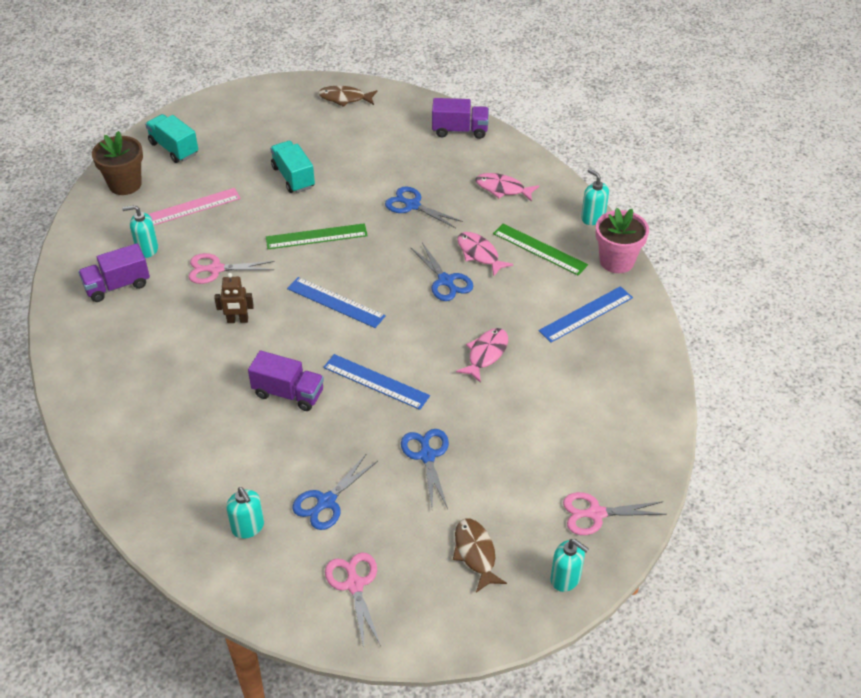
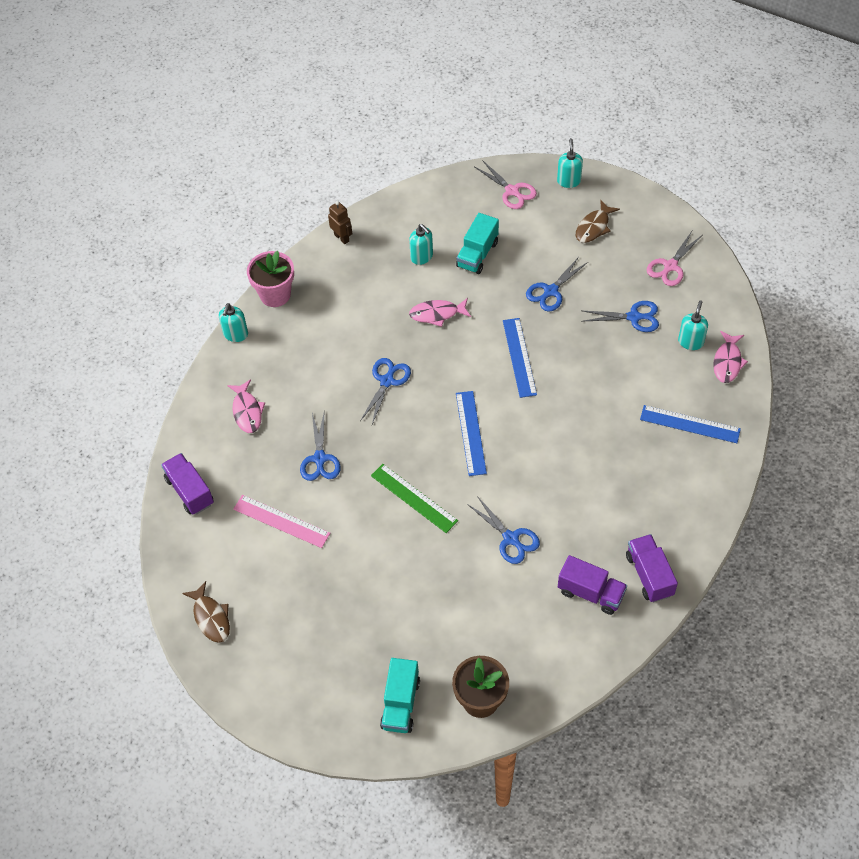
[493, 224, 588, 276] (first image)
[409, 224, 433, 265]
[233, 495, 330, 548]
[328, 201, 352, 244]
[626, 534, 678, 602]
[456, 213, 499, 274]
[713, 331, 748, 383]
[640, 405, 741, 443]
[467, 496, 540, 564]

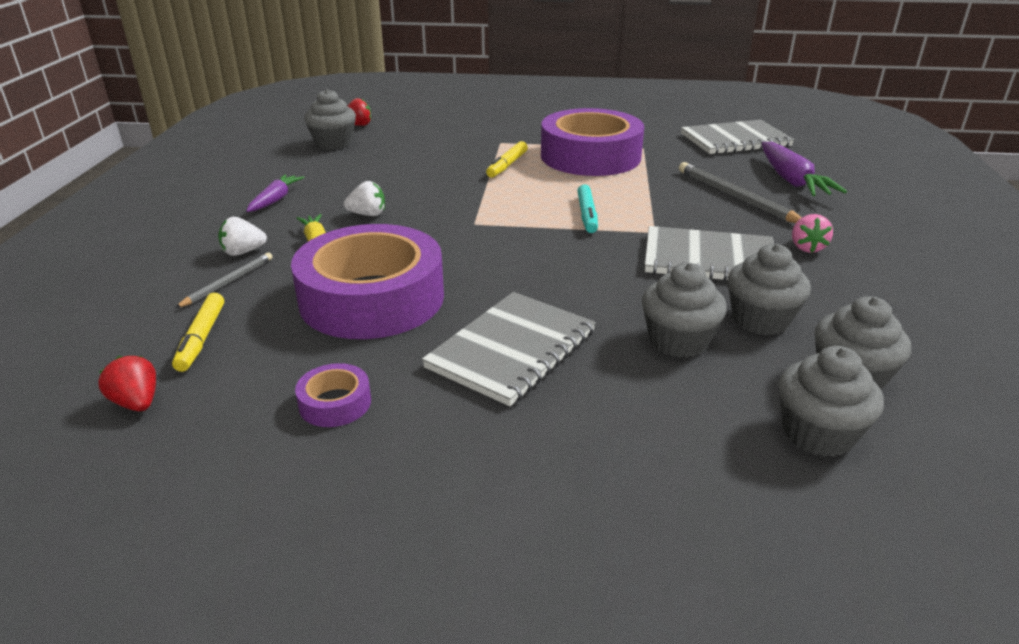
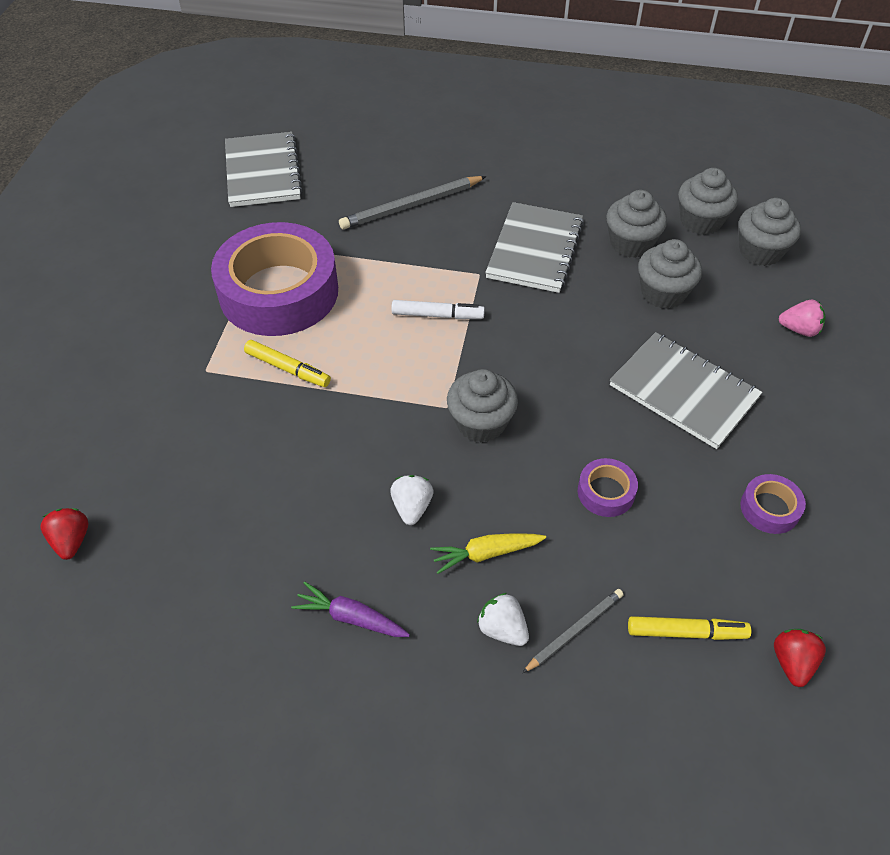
[762, 142, 847, 196] (first image)
[447, 369, 518, 443]
[779, 300, 826, 337]
[391, 300, 485, 319]
[774, 629, 826, 687]
[523, 589, 624, 673]
[477, 593, 529, 646]
[578, 458, 638, 517]

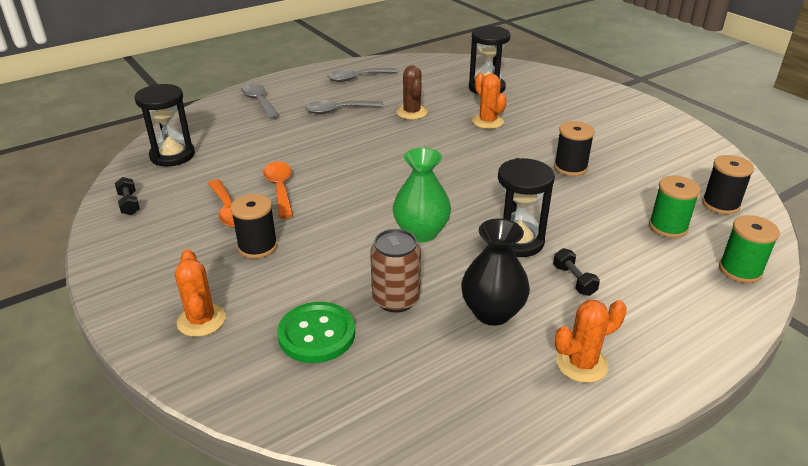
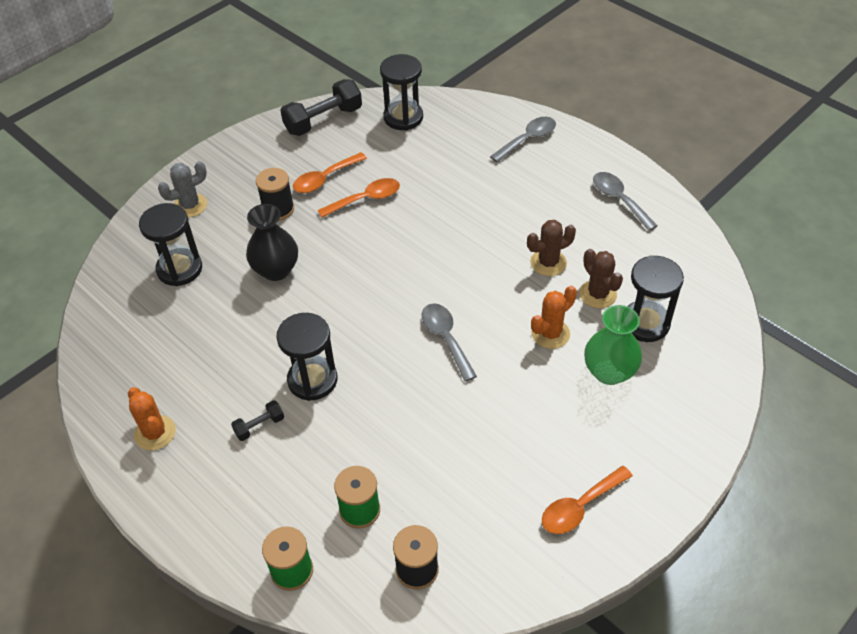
[370, 229, 421, 313] (first image)
[554, 121, 595, 176] (first image)
[542, 466, 633, 534]
[579, 249, 623, 308]
[422, 303, 477, 382]
[584, 305, 642, 385]
[246, 204, 298, 281]
[139, 203, 202, 286]
[158, 161, 207, 217]
[280, 79, 362, 136]

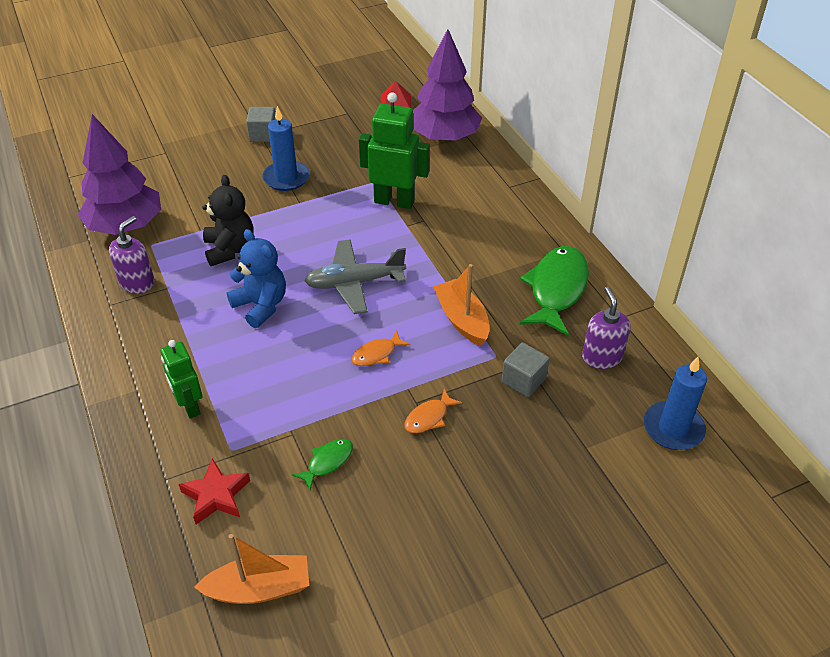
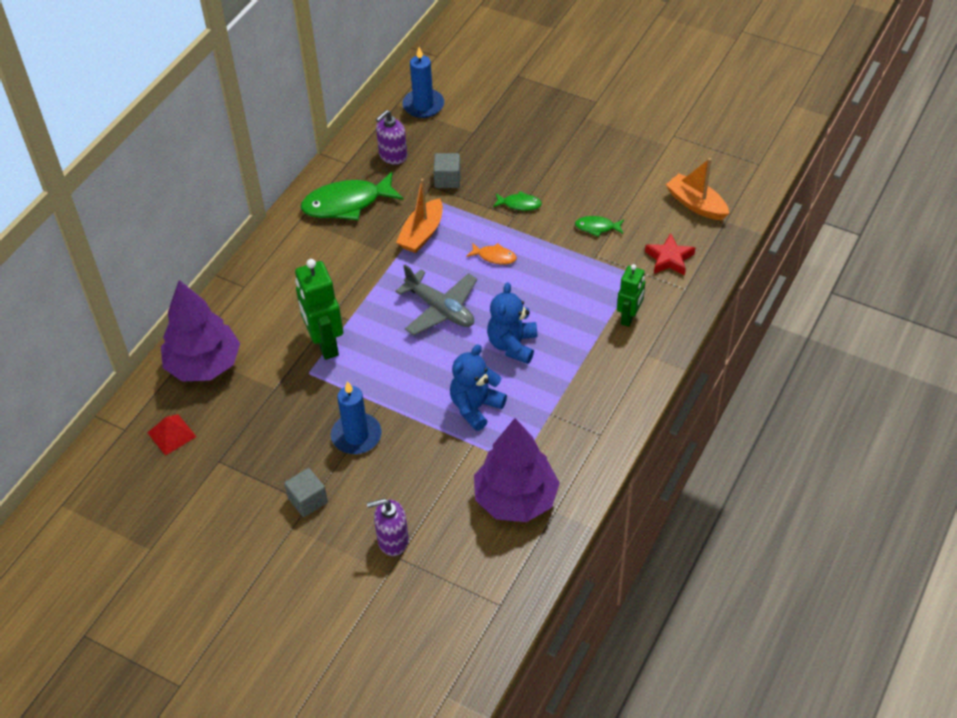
[367, 499, 409, 556]
[450, 344, 507, 431]
[493, 191, 542, 211]

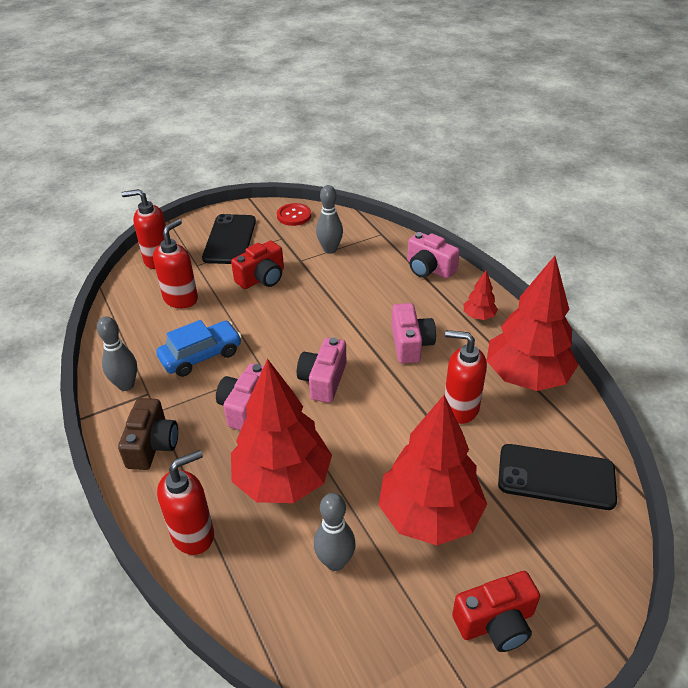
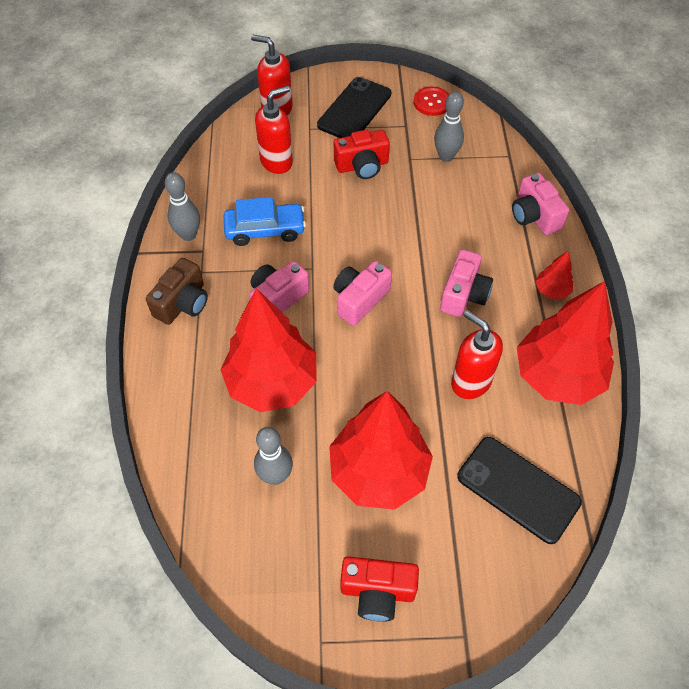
[157, 450, 214, 555] (first image)

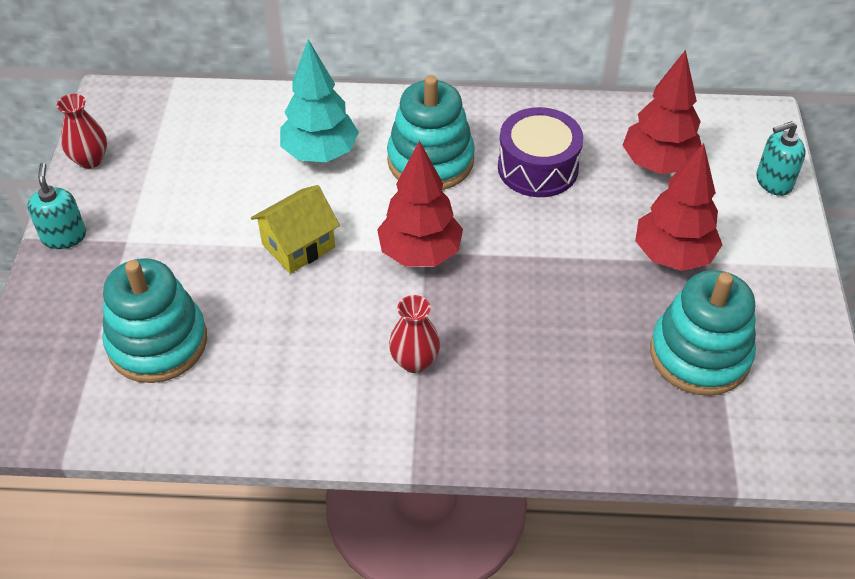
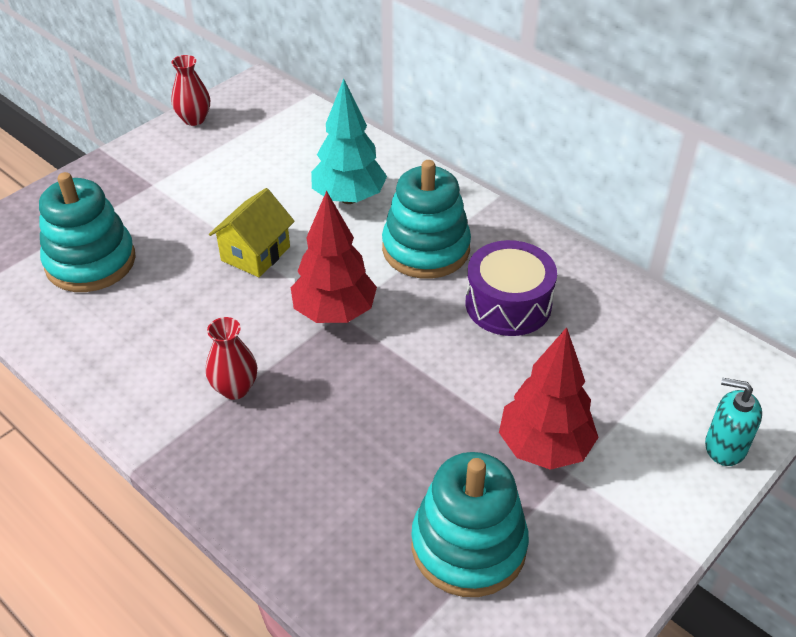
[27, 163, 86, 249] (first image)
[623, 50, 701, 174] (first image)
[209, 188, 295, 277]

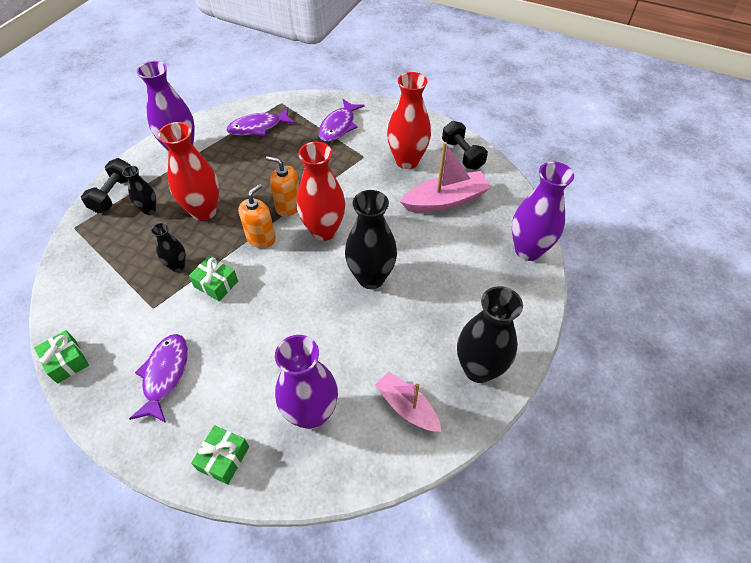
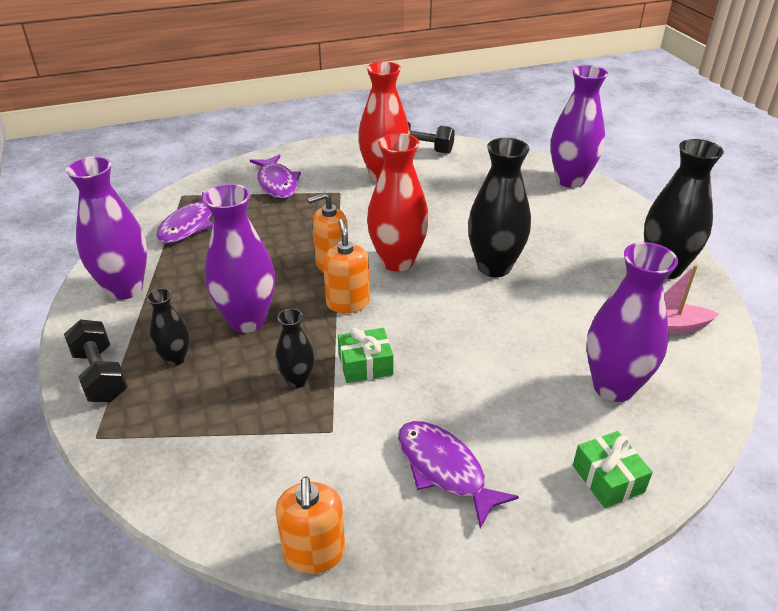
[400, 142, 491, 213] (first image)
[275, 476, 345, 574]
[203, 184, 275, 333]

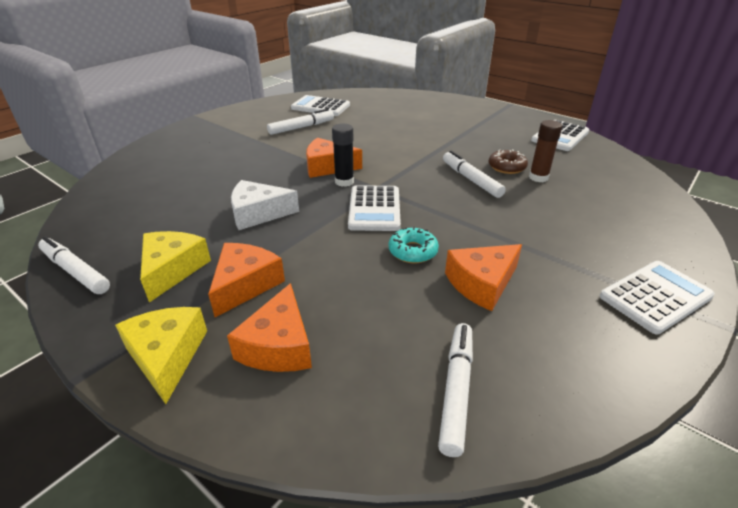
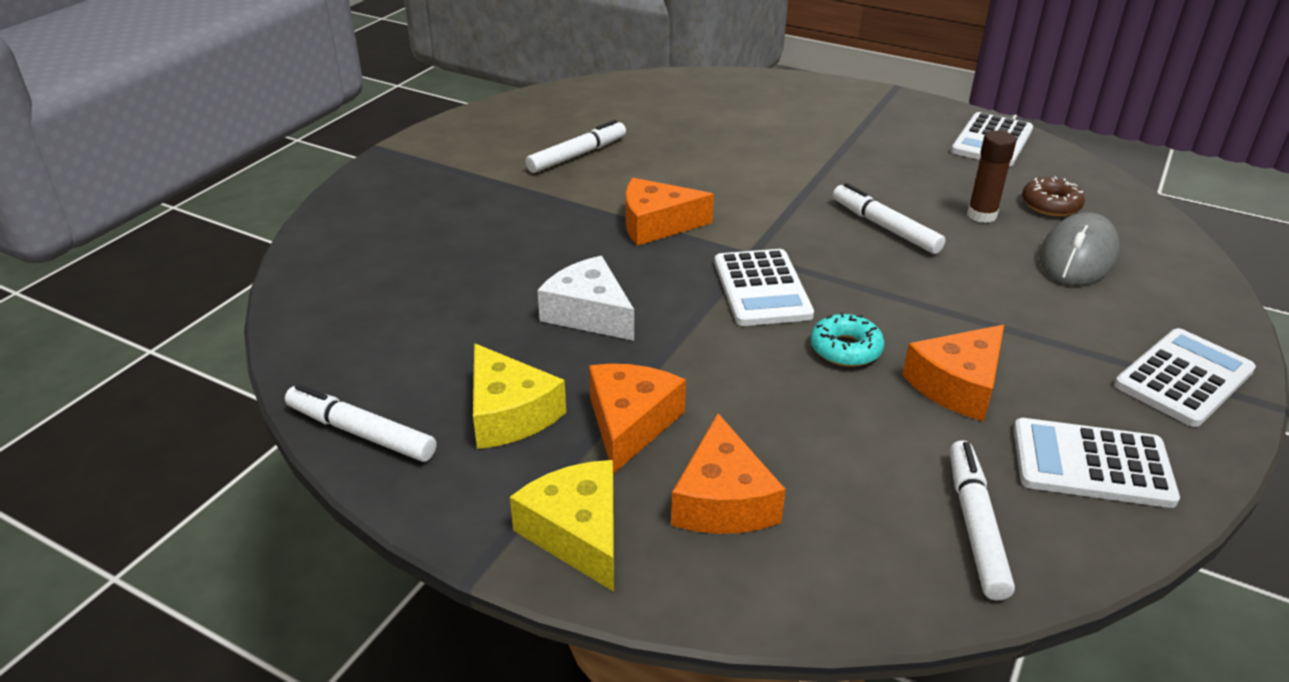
[332, 124, 354, 187] (first image)
[1039, 212, 1120, 286]
[1014, 418, 1180, 508]
[1022, 176, 1085, 216]
[473, 343, 566, 449]
[538, 256, 634, 341]

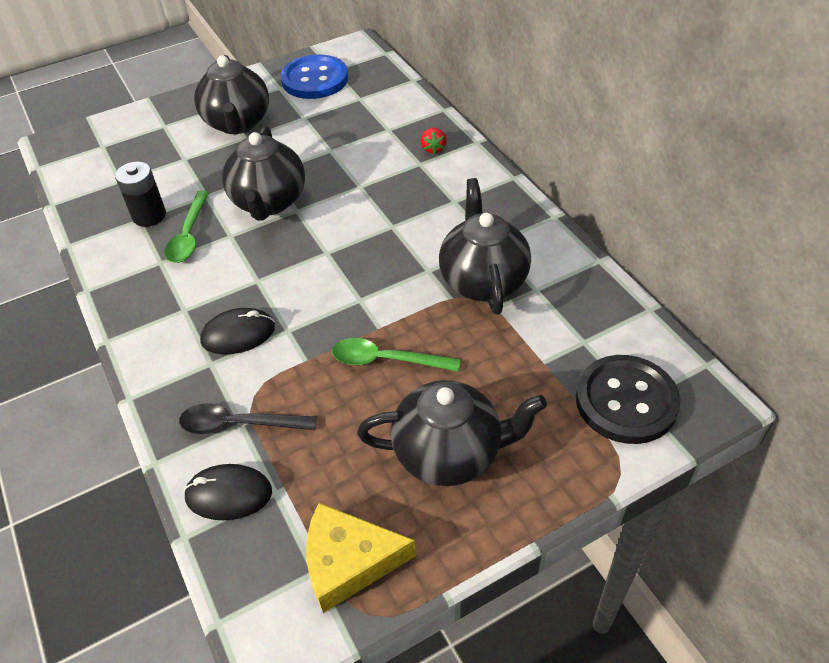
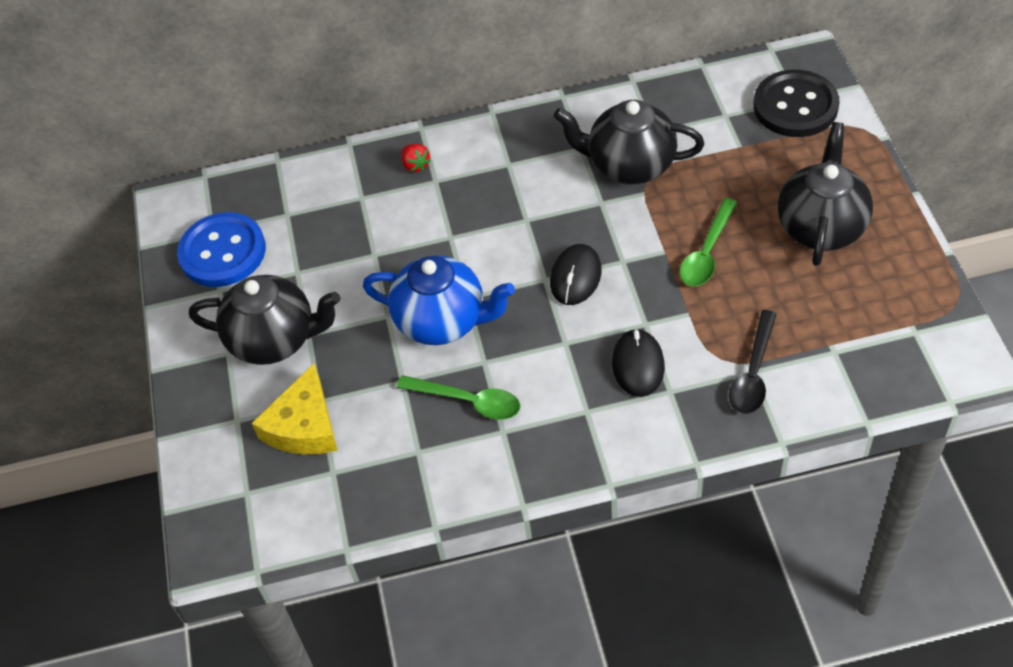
[115, 162, 166, 227] (first image)
[550, 244, 602, 305]
[252, 363, 338, 454]
[363, 255, 515, 345]
[402, 144, 431, 172]

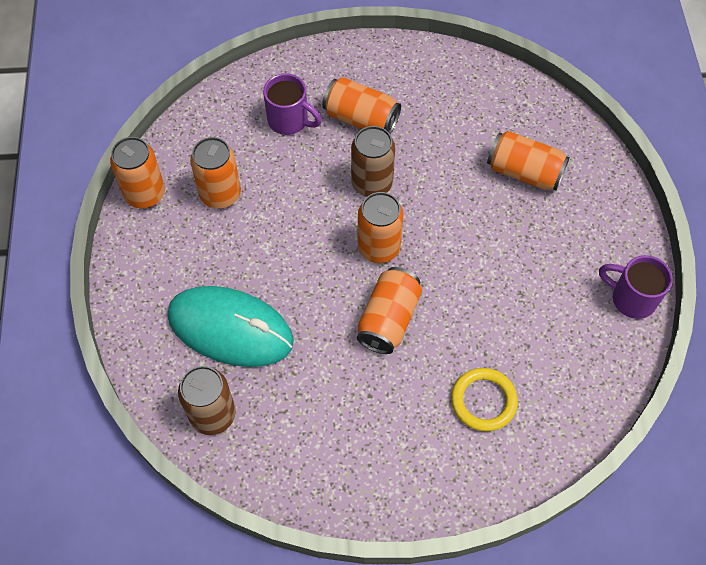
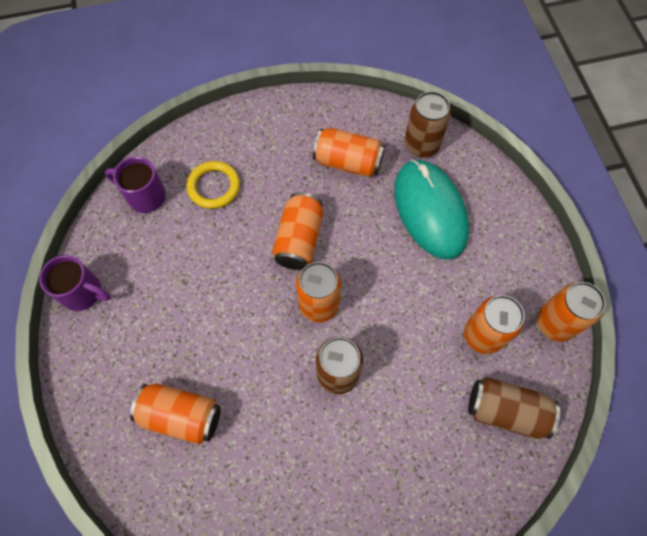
[468, 377, 560, 439]
[105, 157, 166, 213]
[313, 128, 385, 177]
[394, 159, 469, 260]

